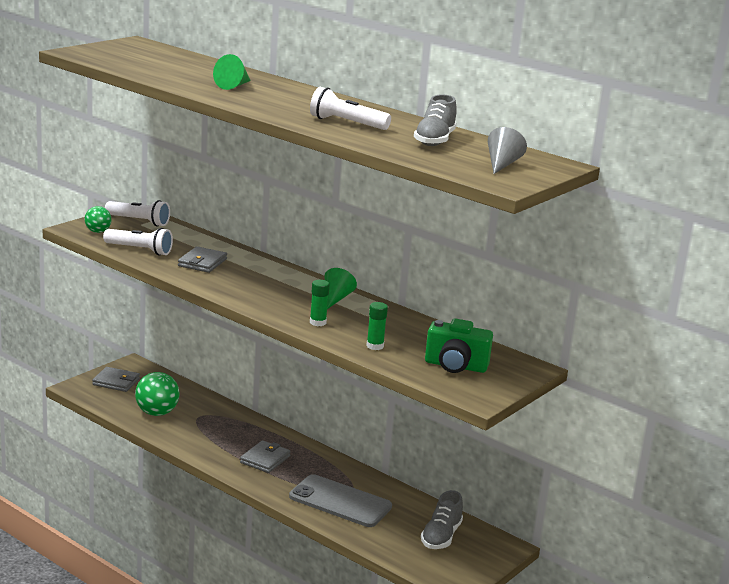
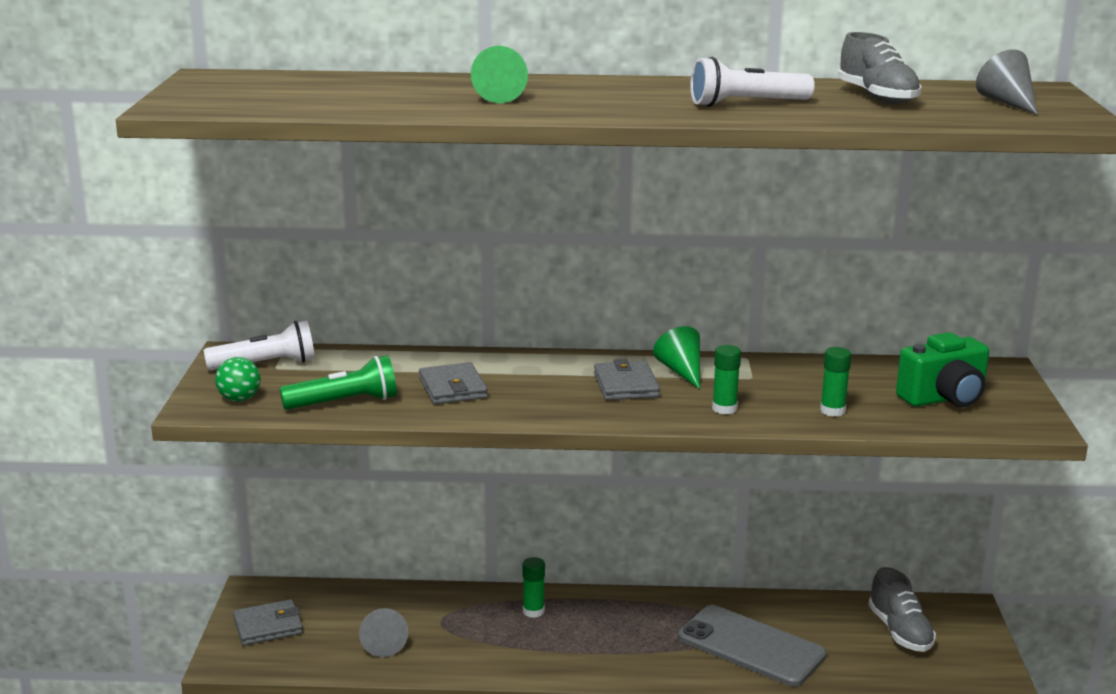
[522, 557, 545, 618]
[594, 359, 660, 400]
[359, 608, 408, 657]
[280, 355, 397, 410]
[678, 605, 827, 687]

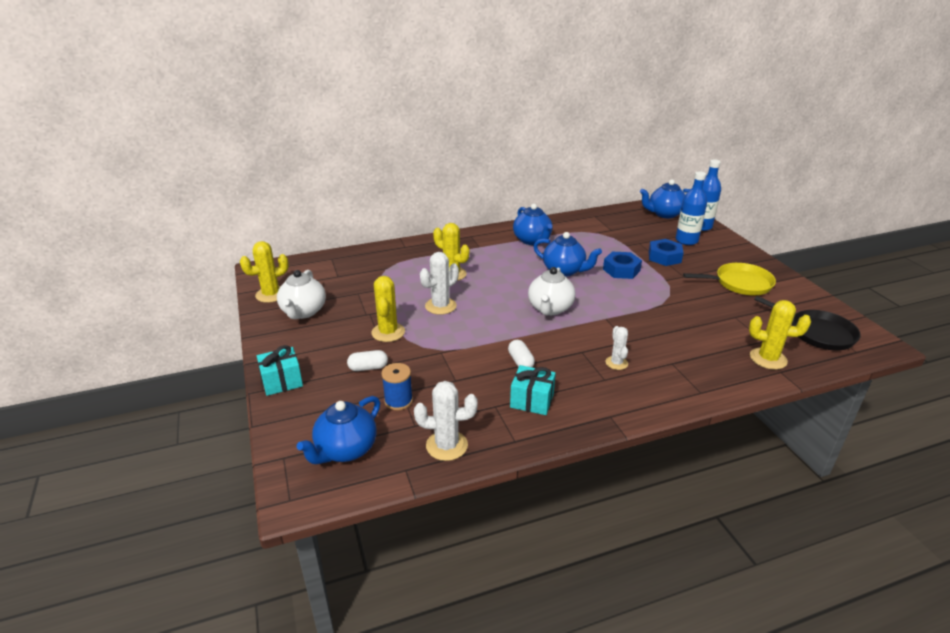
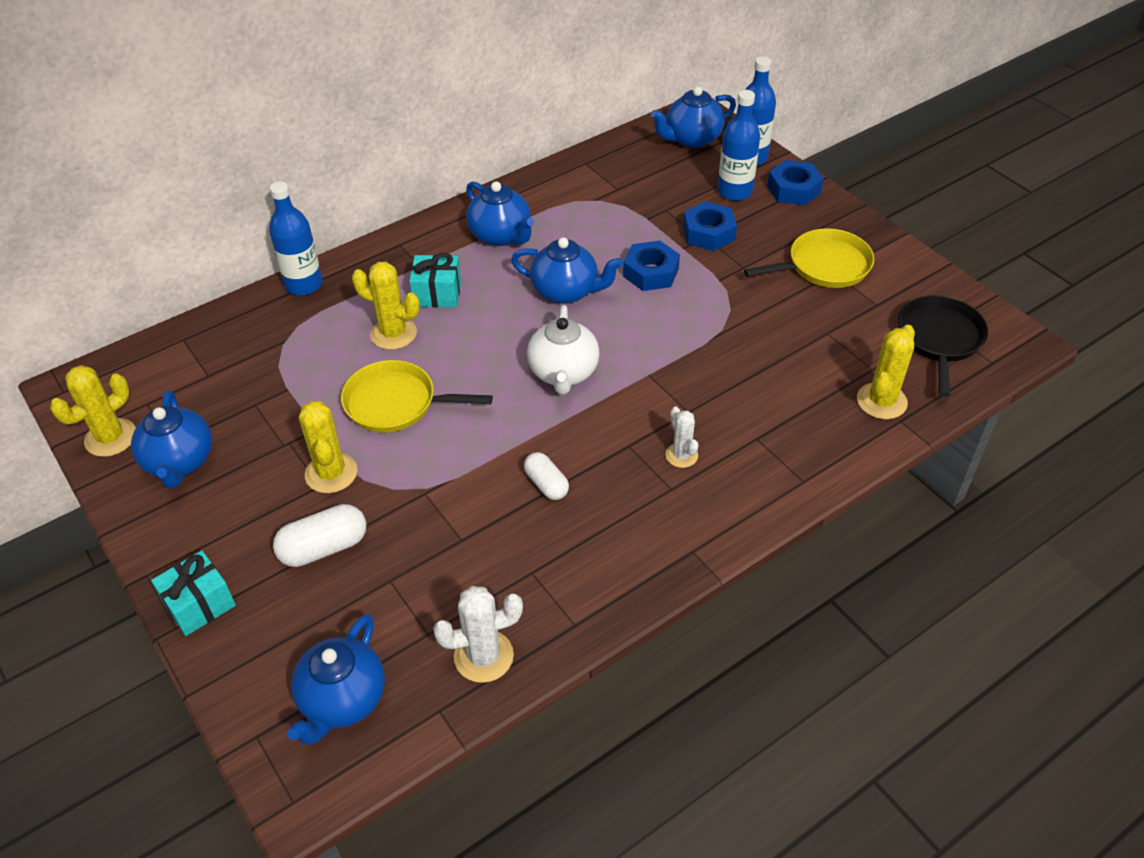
[381, 363, 413, 410] (first image)
[269, 181, 323, 295]
[767, 160, 823, 206]
[409, 253, 461, 308]
[341, 360, 493, 433]
[131, 390, 213, 489]
[857, 325, 915, 419]
[898, 295, 988, 397]
[273, 504, 367, 567]

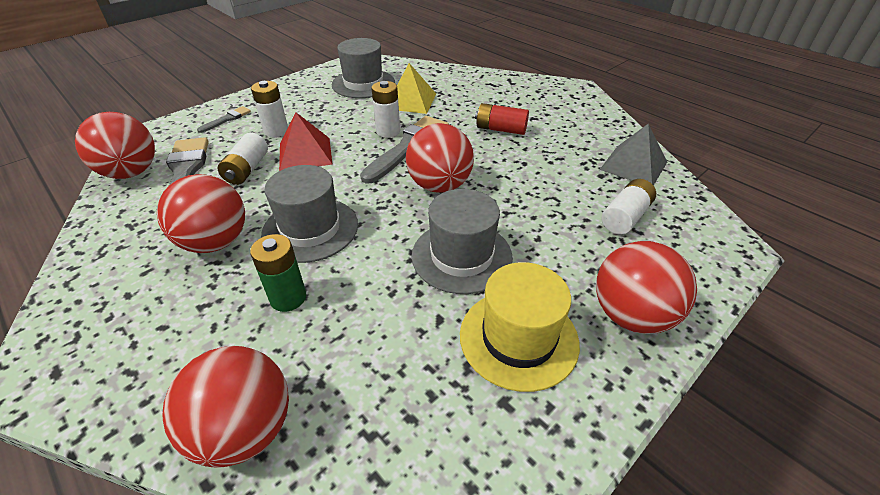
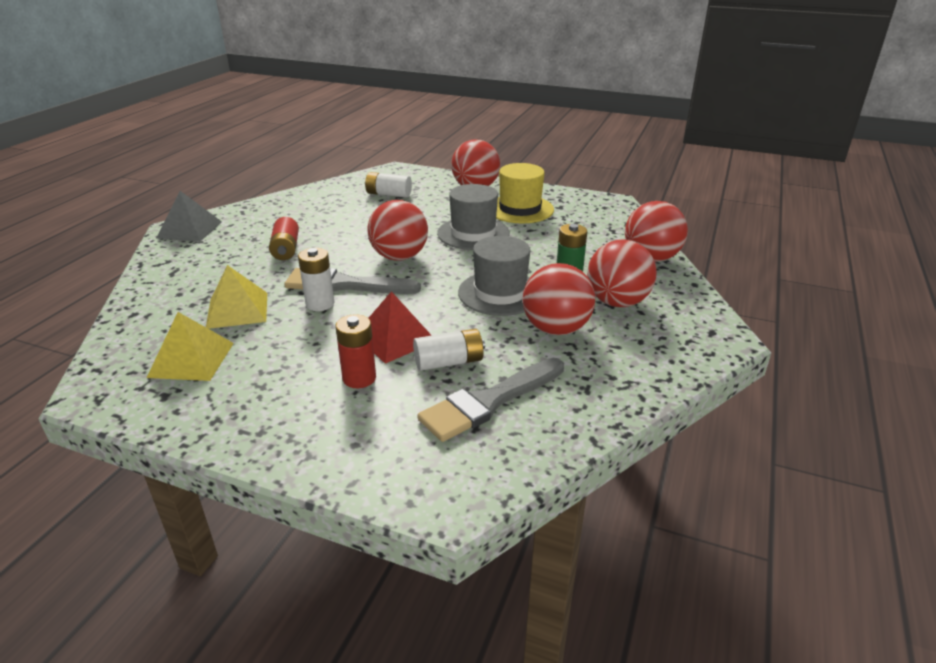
[197, 106, 251, 133] (first image)
[587, 239, 657, 307]
[157, 191, 222, 242]
[147, 312, 234, 381]
[335, 314, 376, 388]

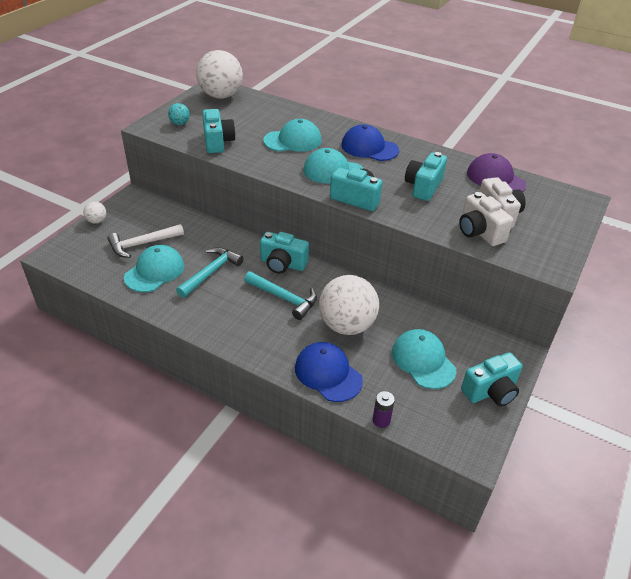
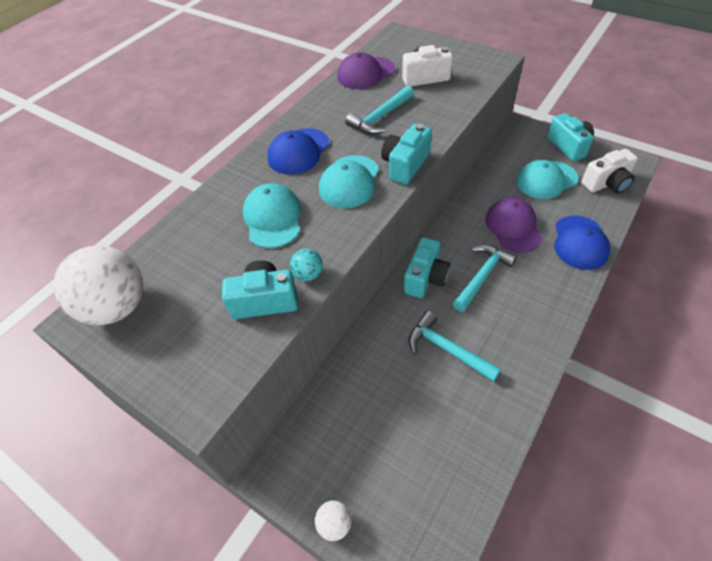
[107, 224, 184, 258] (first image)
[124, 245, 184, 292] (first image)
[373, 391, 395, 428] (first image)
[290, 248, 323, 281]
[581, 149, 638, 194]
[485, 197, 543, 253]
[345, 86, 414, 135]
[554, 215, 610, 270]

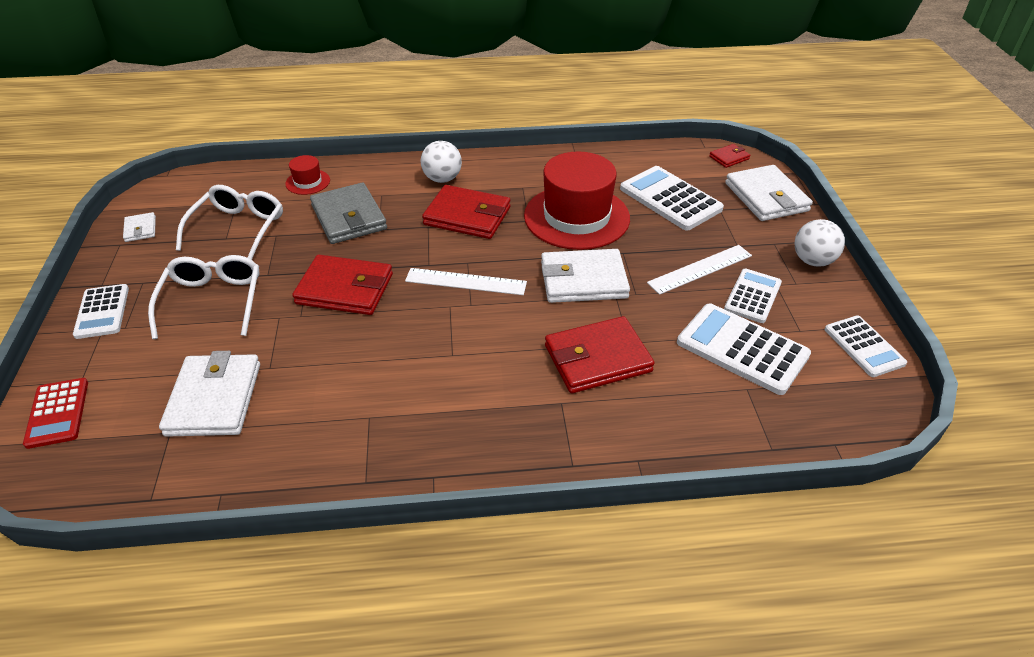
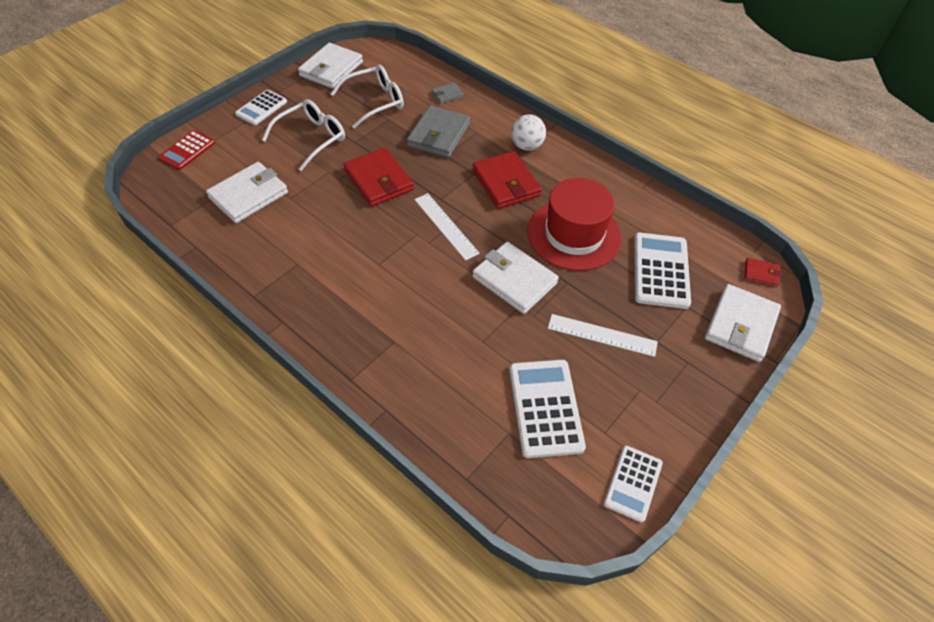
[545, 316, 655, 393] (first image)
[724, 268, 782, 323] (first image)
[795, 219, 845, 266] (first image)
[432, 82, 464, 104]
[298, 43, 363, 89]

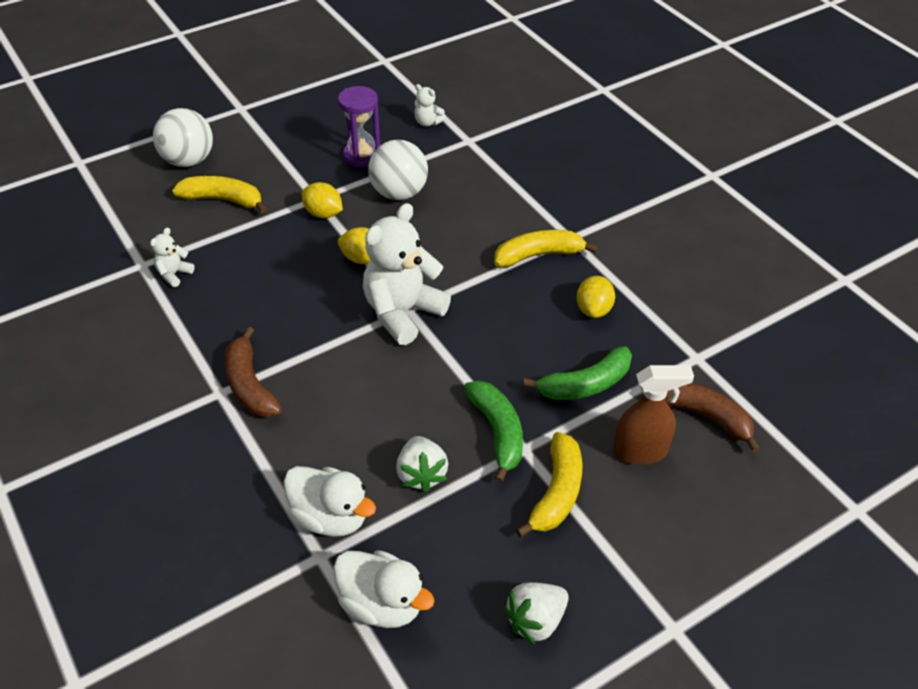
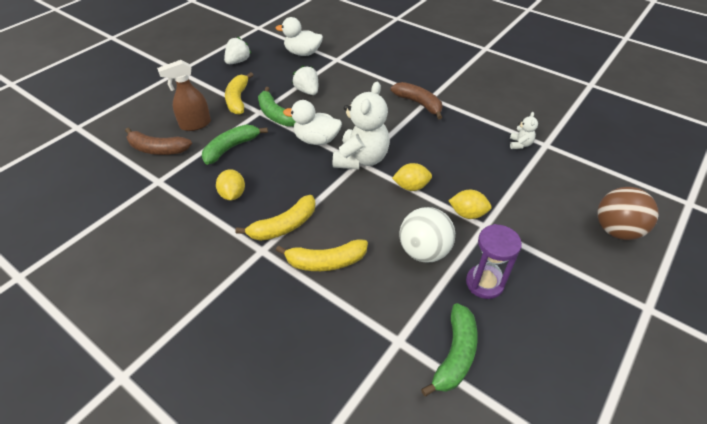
[276, 239, 368, 271]
[283, 100, 342, 145]
[421, 303, 478, 396]
[598, 187, 659, 240]

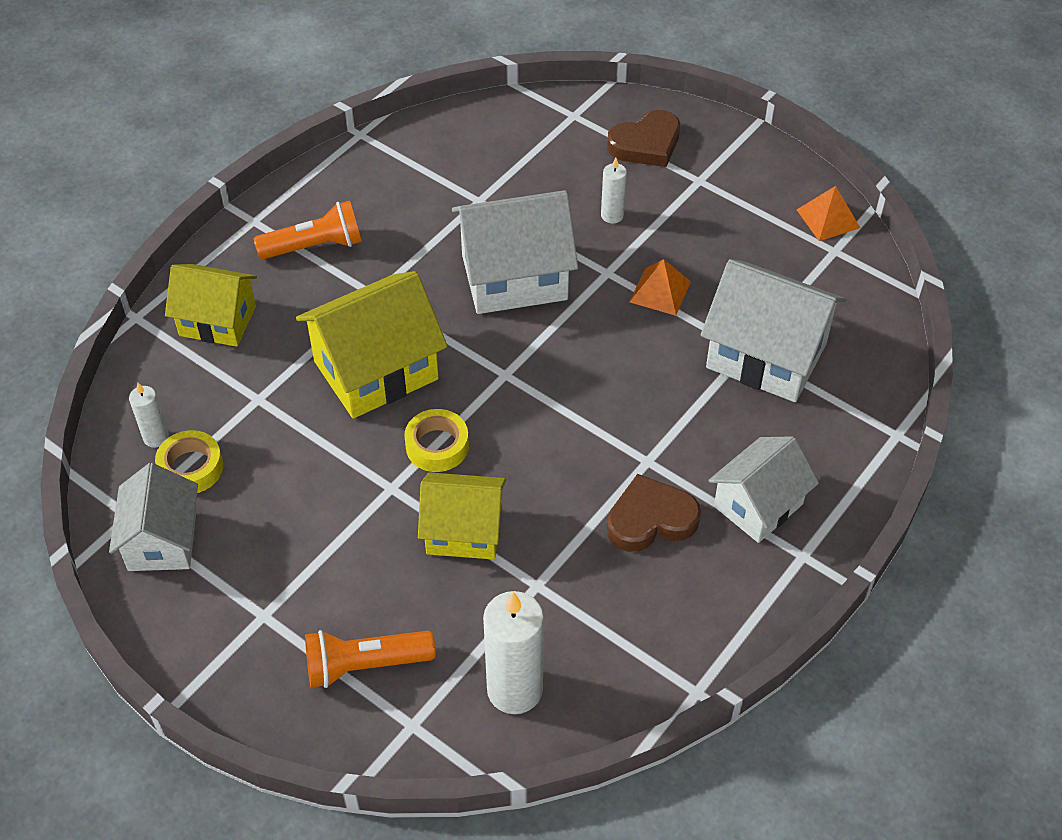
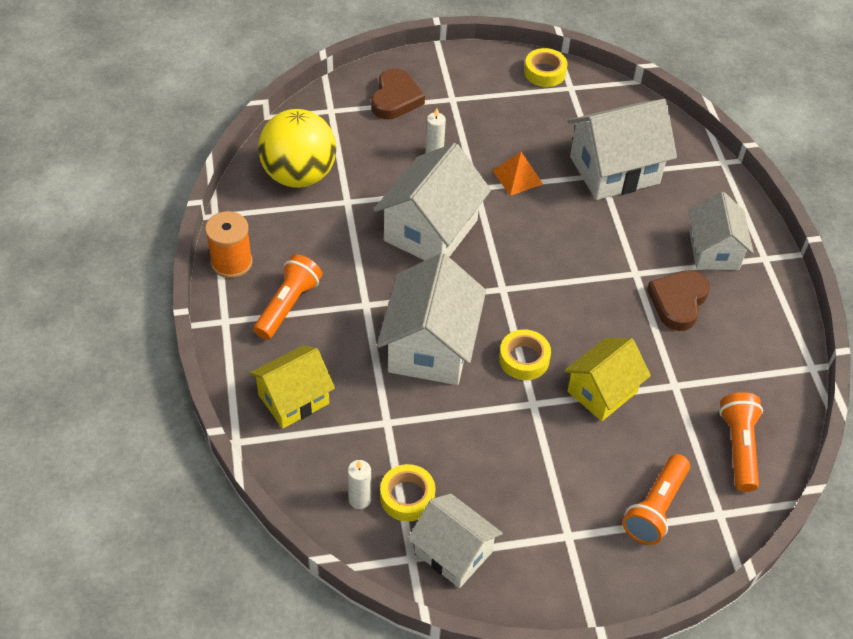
[205, 211, 253, 278]
[258, 109, 336, 188]
[719, 392, 763, 492]
[524, 48, 567, 87]
[377, 253, 486, 385]

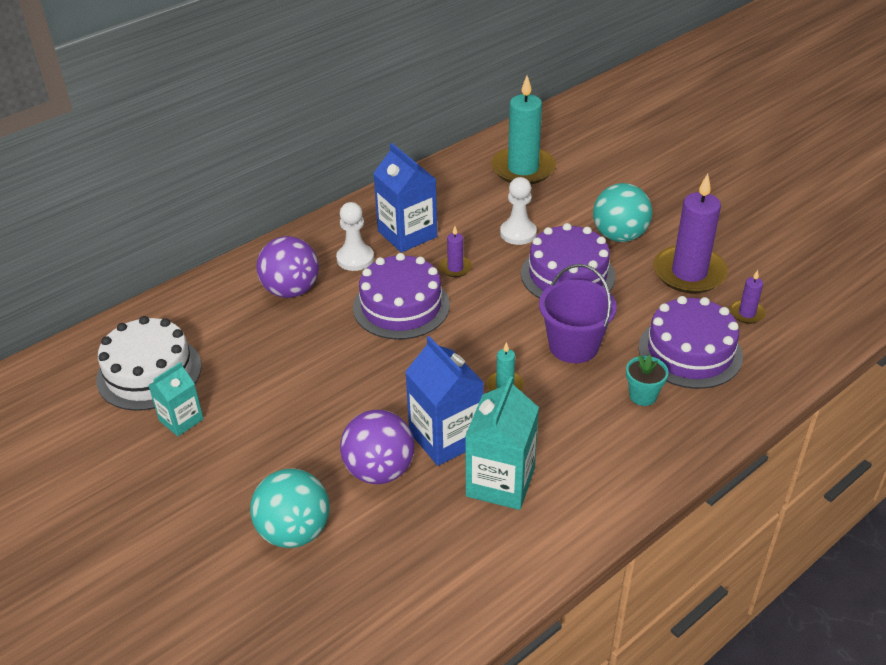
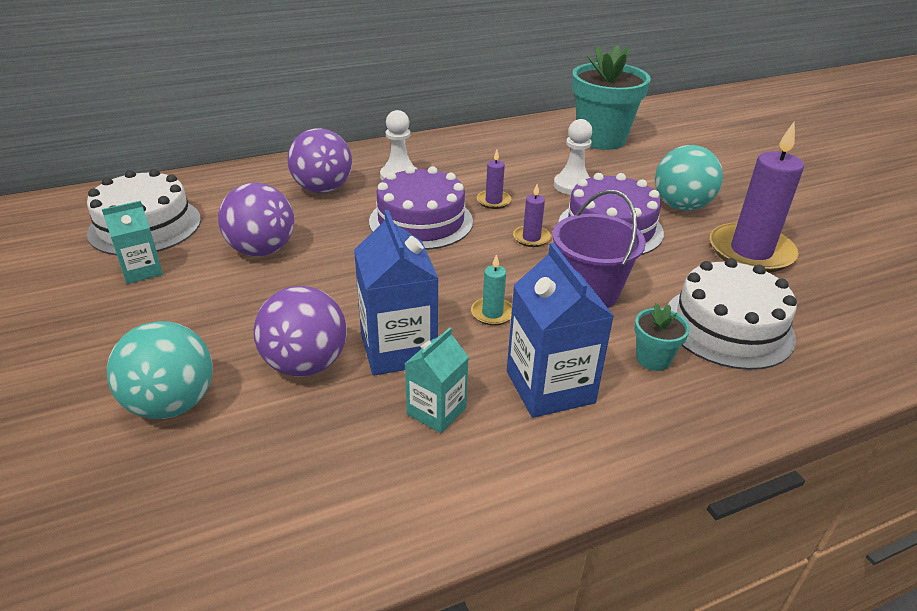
[218, 183, 294, 256]
[507, 243, 614, 418]
[513, 184, 551, 247]
[572, 45, 651, 150]
[668, 258, 797, 370]
[405, 327, 469, 433]

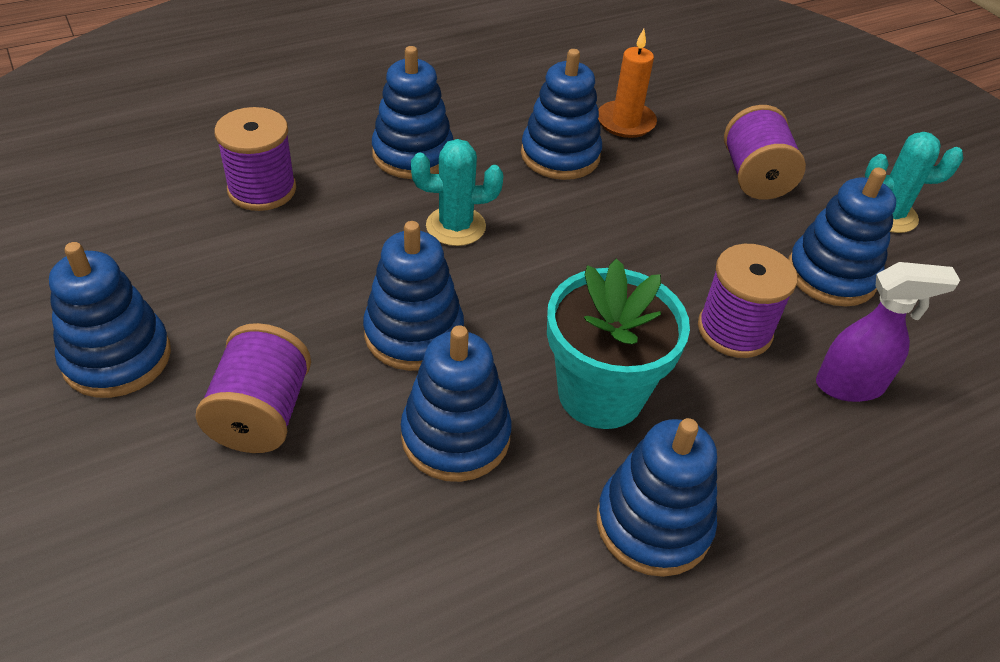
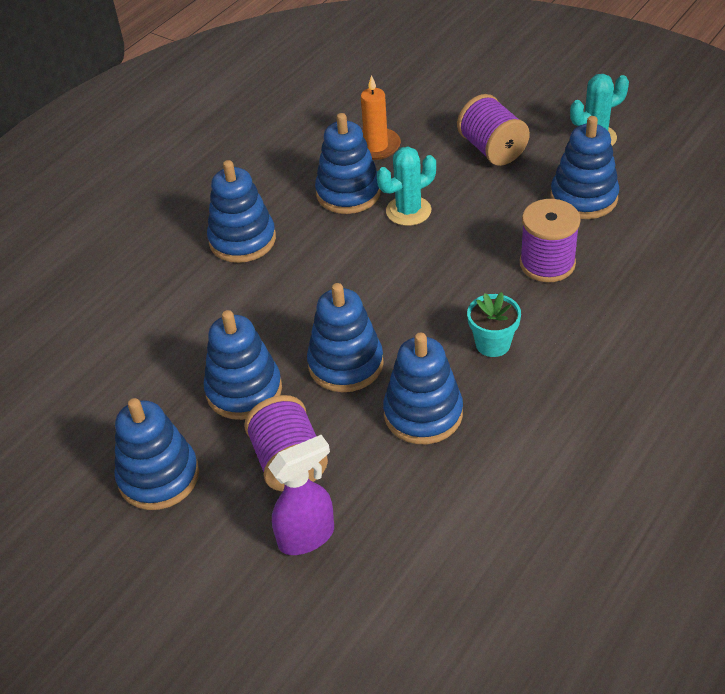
[214, 107, 296, 211] (first image)
[377, 147, 436, 226]
[204, 310, 282, 420]
[268, 435, 334, 555]
[467, 292, 521, 357]

